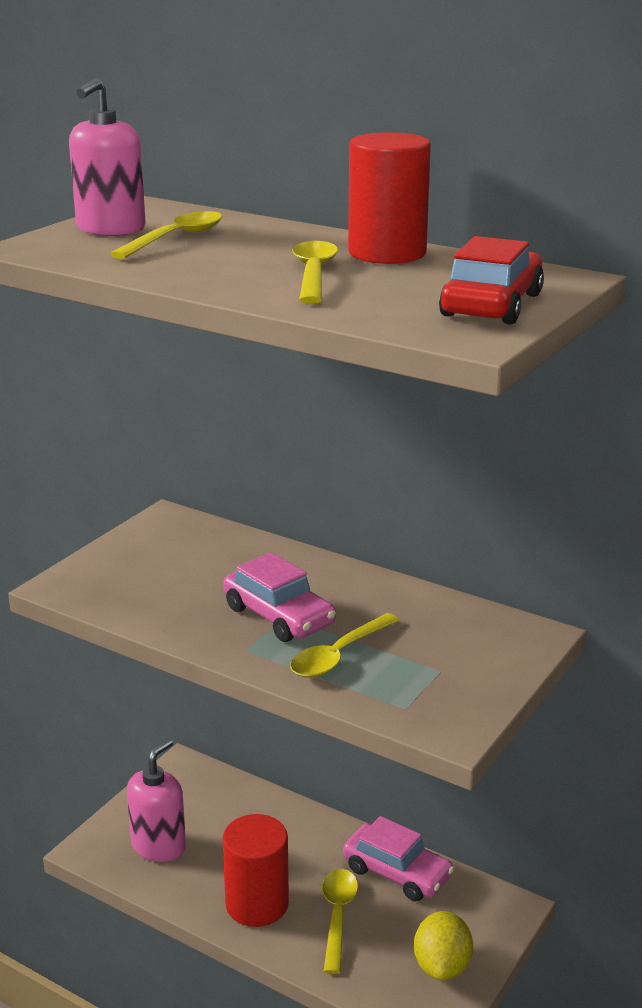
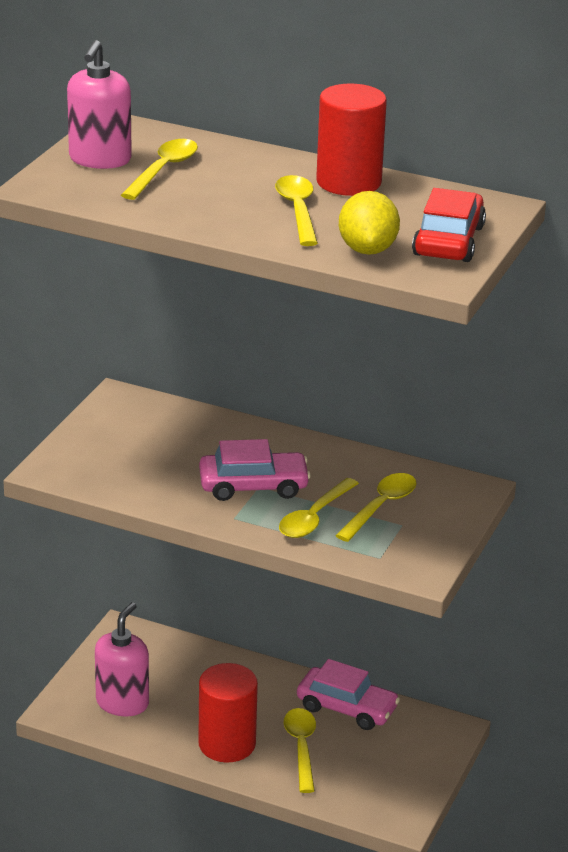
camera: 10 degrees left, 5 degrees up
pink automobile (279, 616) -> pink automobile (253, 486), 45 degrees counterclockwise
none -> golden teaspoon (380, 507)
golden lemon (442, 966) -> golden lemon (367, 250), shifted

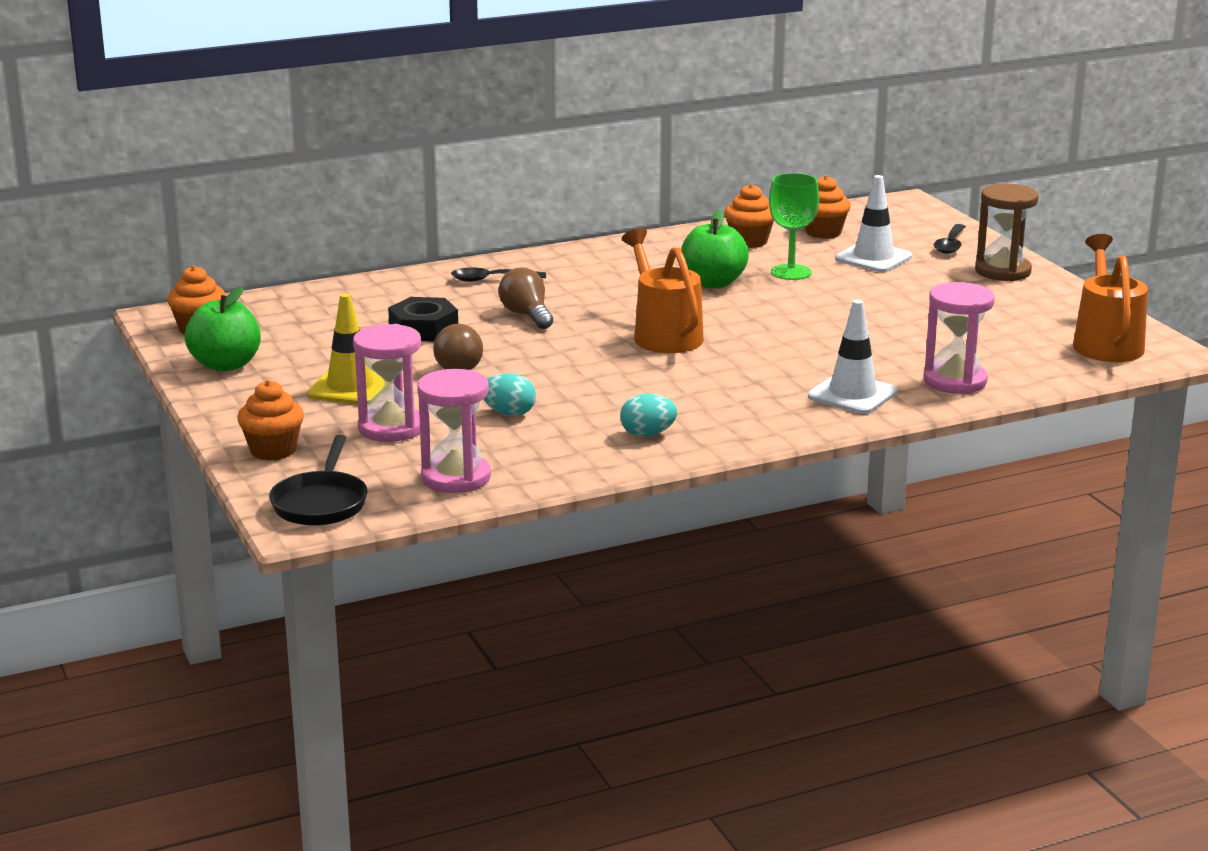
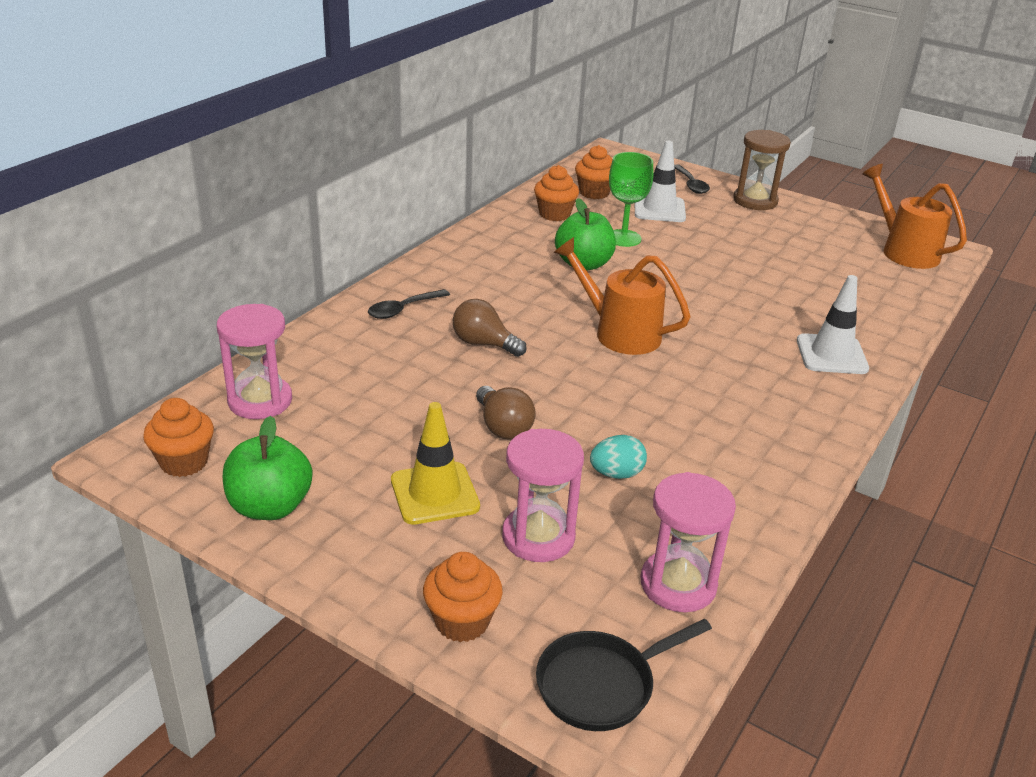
camera: 35 degrees left, 10 degrees up
pink sand timer (955, 381) -> pink sand timer (260, 401), shifted
black skillet (321, 503) -> black skillet (601, 684), 90 degrees clockwise
black hexagon nut (423, 329) -> none
aqua egg (647, 434) -> none

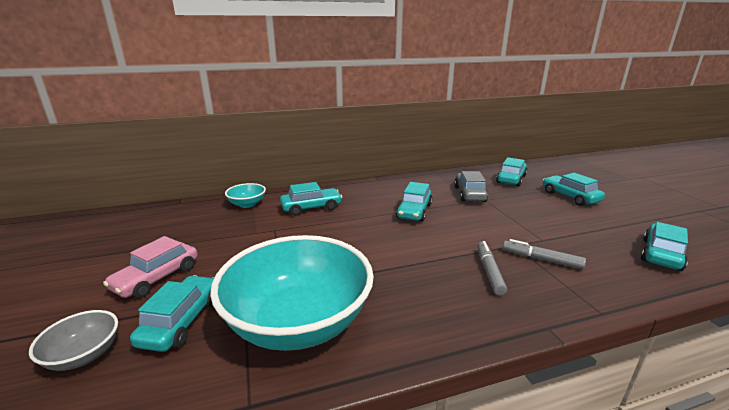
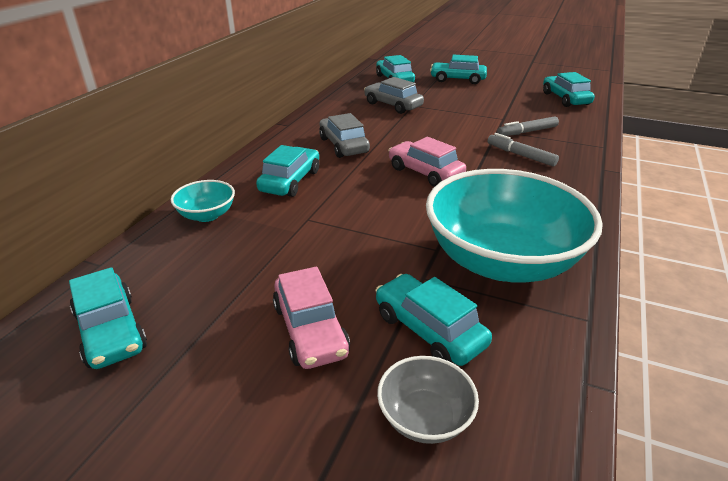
camera: 50 degrees left, 10 degrees up
aqua automobile (414, 211) -> aqua automobile (111, 331), shifted
none -> grey automobile (343, 145)
none -> pink automobile (425, 172)

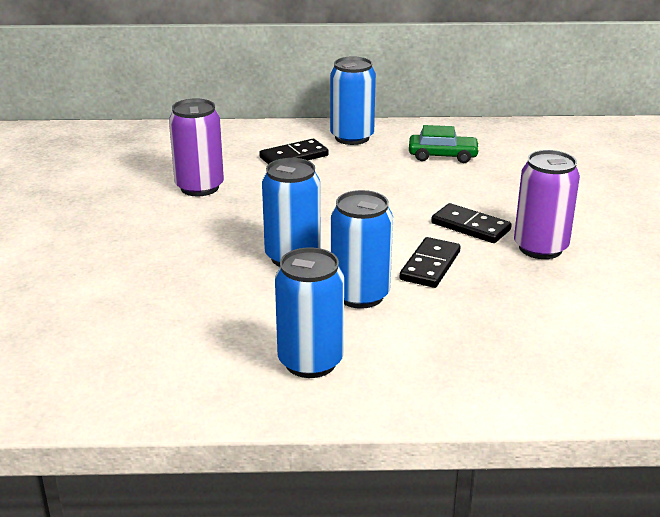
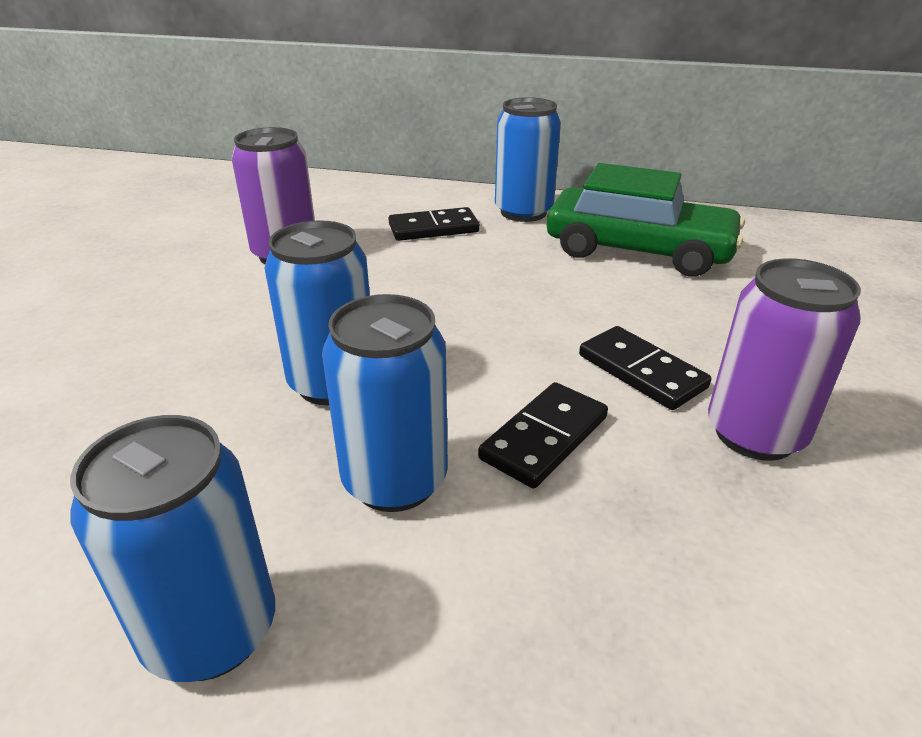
camera: 15 degrees right, 5 degrees up
green automobile (442, 156) -> green automobile (638, 250), x1.83

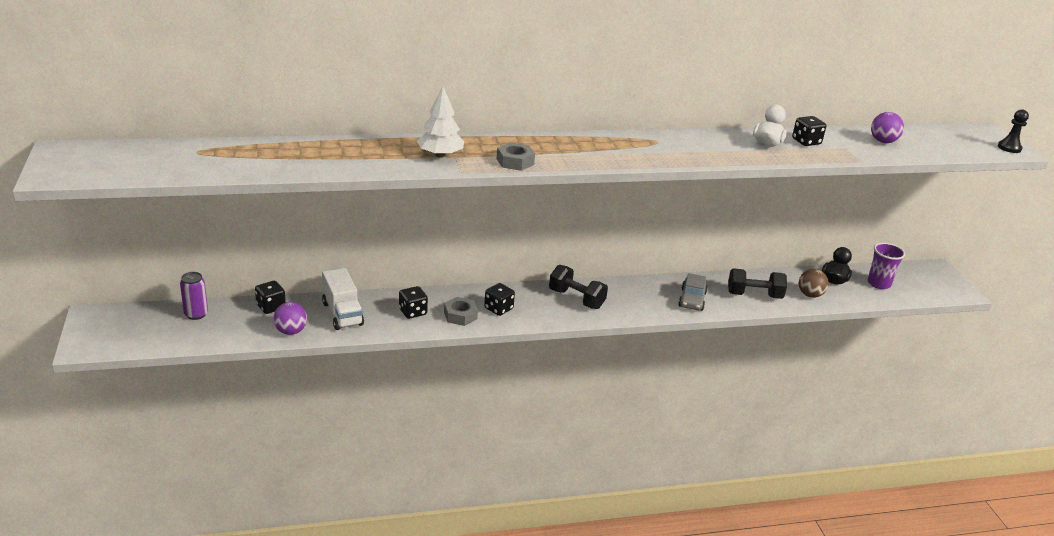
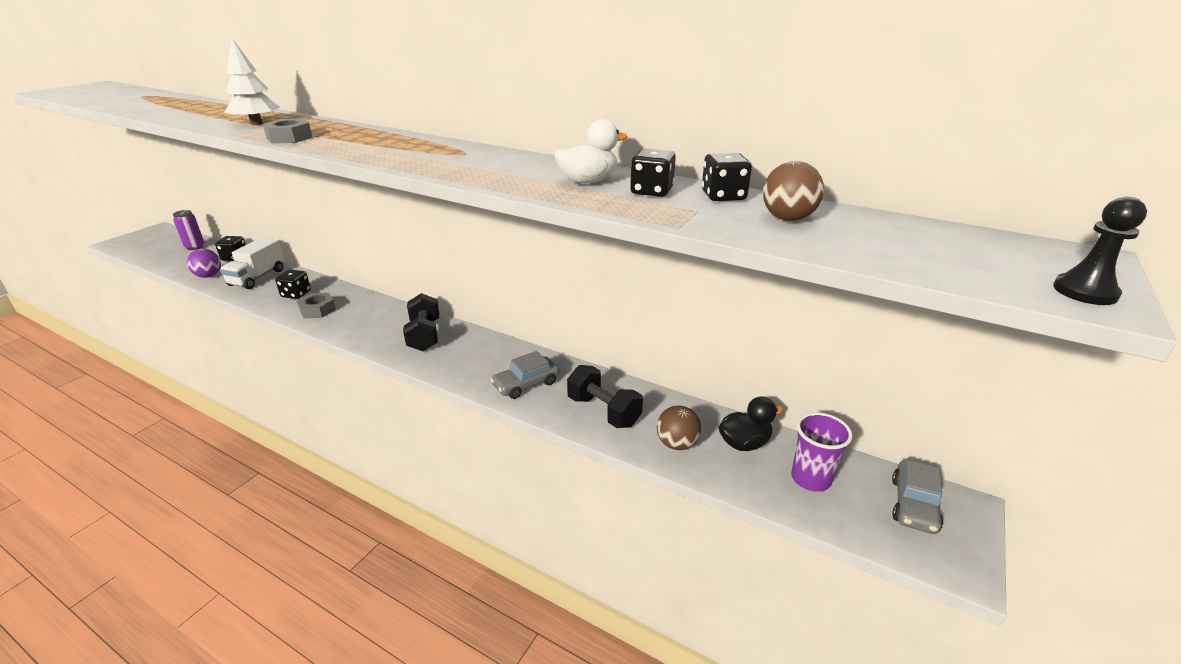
camera: 45 degrees right, 0 degrees up
black game die (498, 309) -> black game die (723, 196), shifted
purple sphere (883, 141) -> dark brown sphere (787, 218)
none -> grey automobile (914, 505)

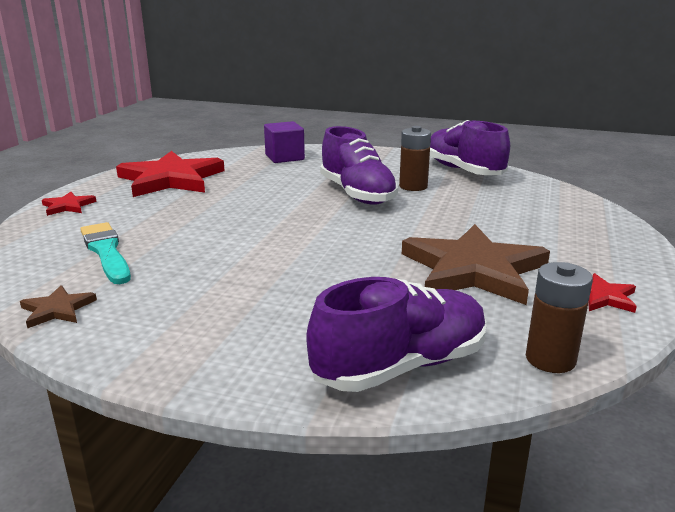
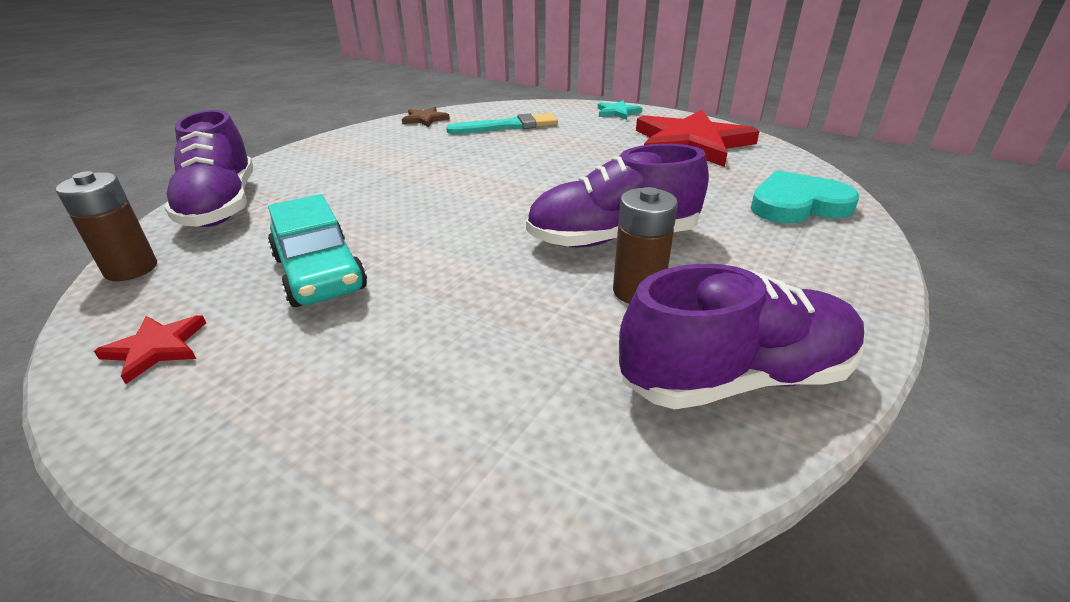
camera: 105 degrees right, 10 degrees up
dark brown star (473, 270) -> aqua automobile (319, 273)
red star (68, 206) -> aqua star (617, 112)
purple cube (284, 157) -> aqua love heart (797, 204)

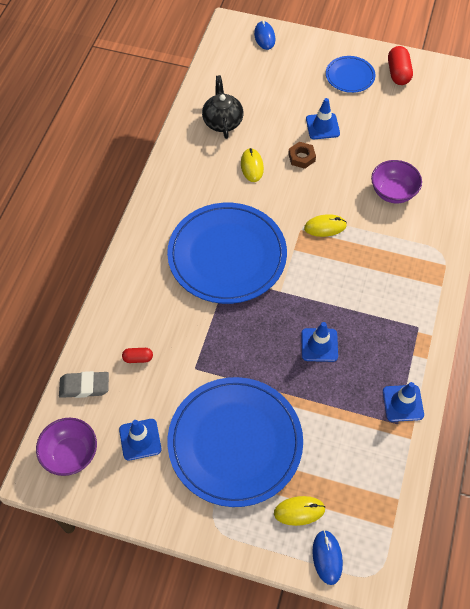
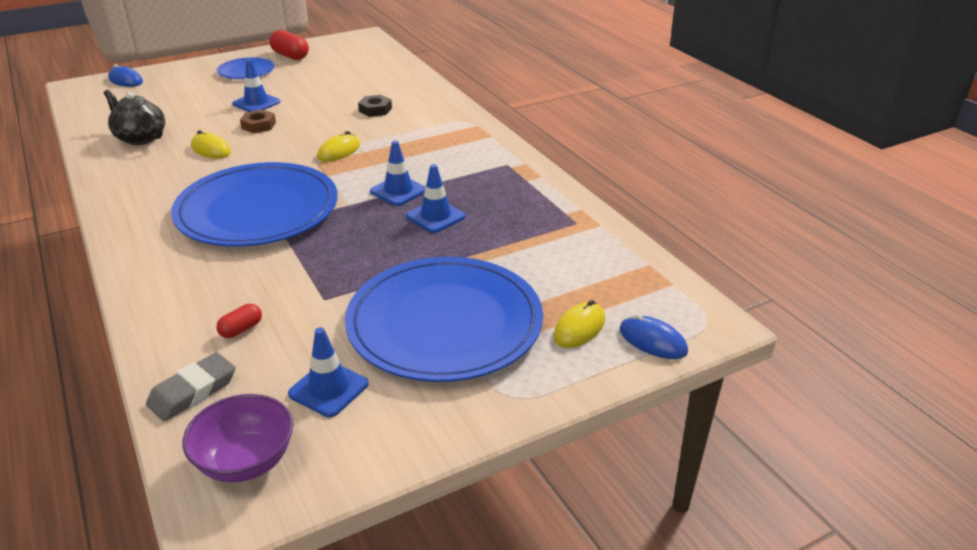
camera: 45 degrees left, 25 degrees down
purple deep dish (393, 192) -> black hexagon nut (375, 110)
cobalt safety cone (403, 403) -> cobalt safety cone (398, 191), shifted

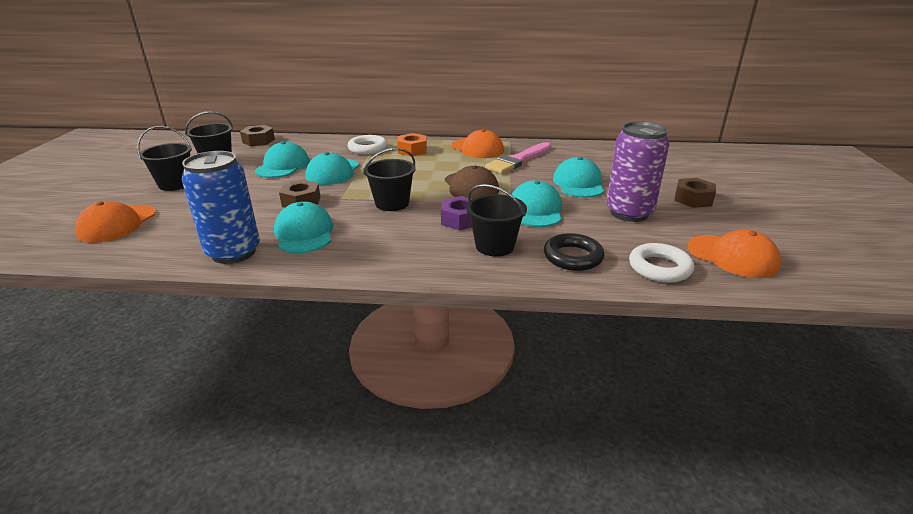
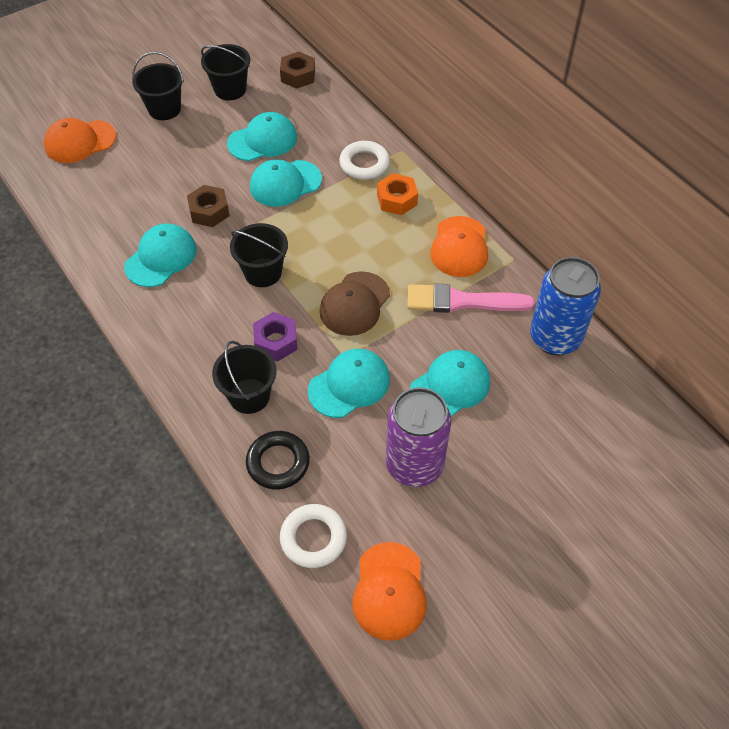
camera: 50 degrees right, 25 degrees up
cobalt soda can (233, 252) -> cobalt soda can (555, 338), shifted
dark brown hexagon nut (693, 199) -> none

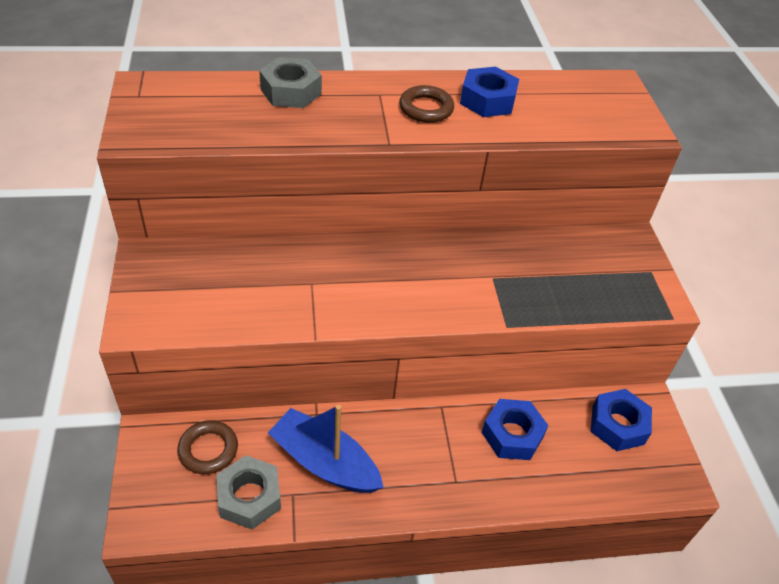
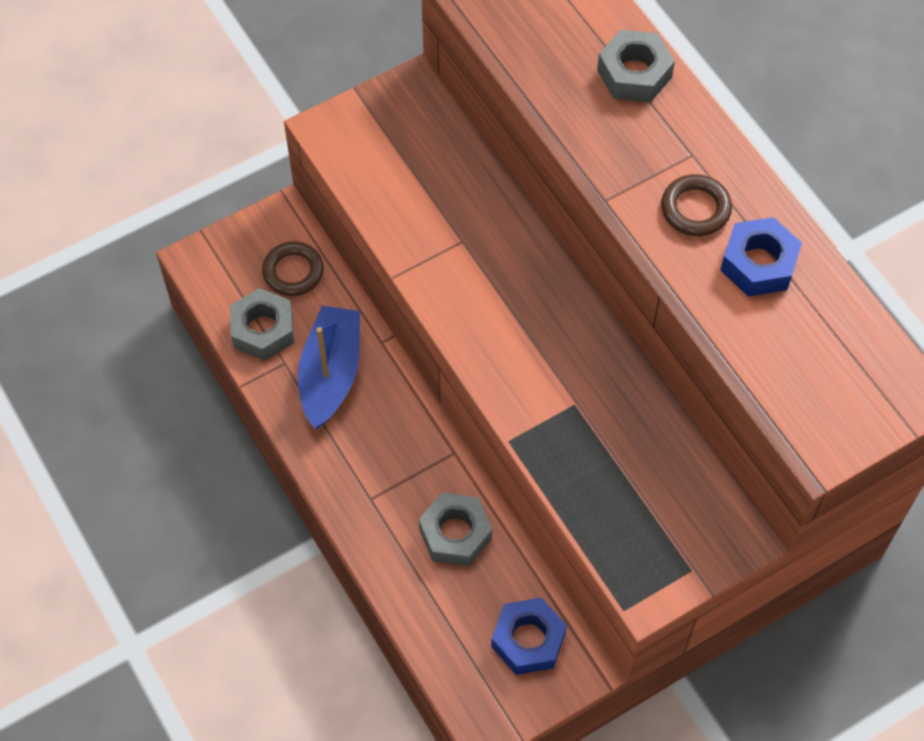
camera: 70 degrees right, 15 degrees up
cobalt hexagon nut (512, 434) -> grey hexagon nut (455, 534)

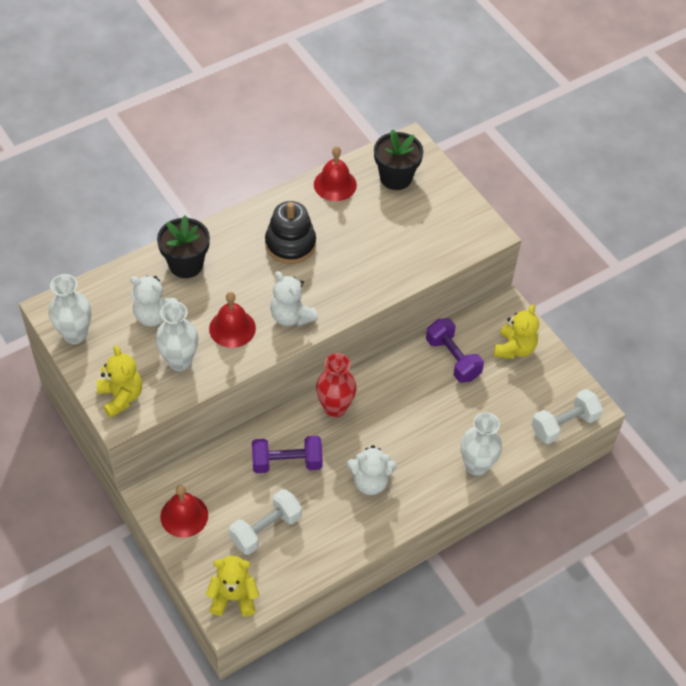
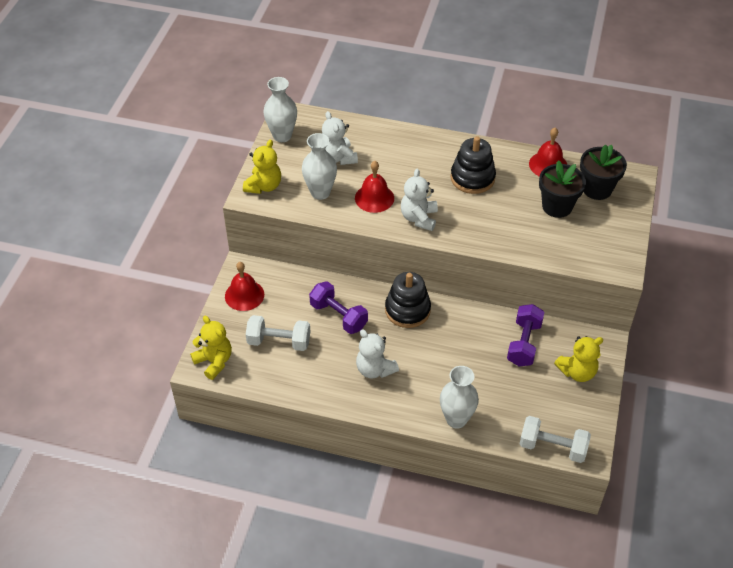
camera: 50 degrees right, 5 degrees down
red vase (335, 408) -> black stacking rings (407, 310)
black plant pot (186, 264) -> black plant pot (557, 206), shifted

